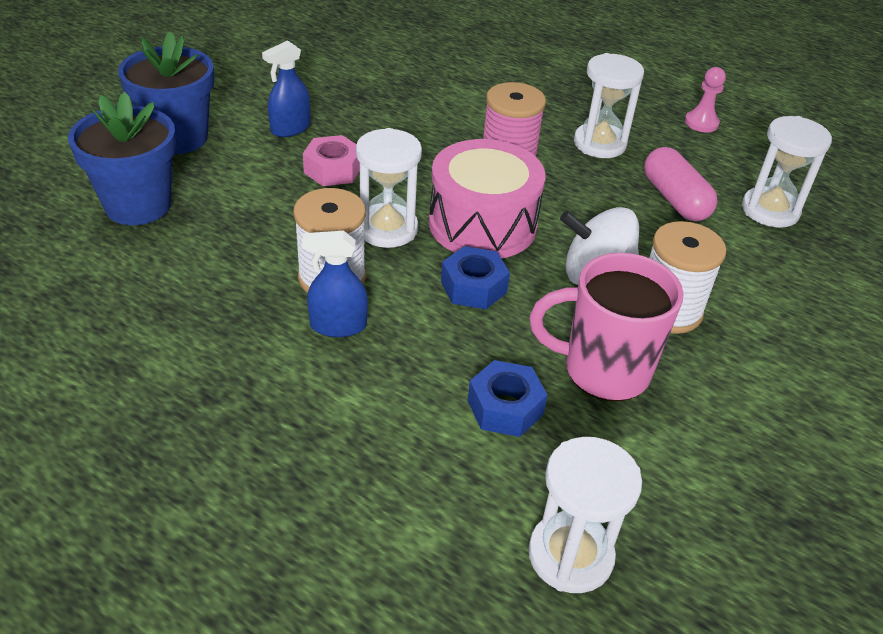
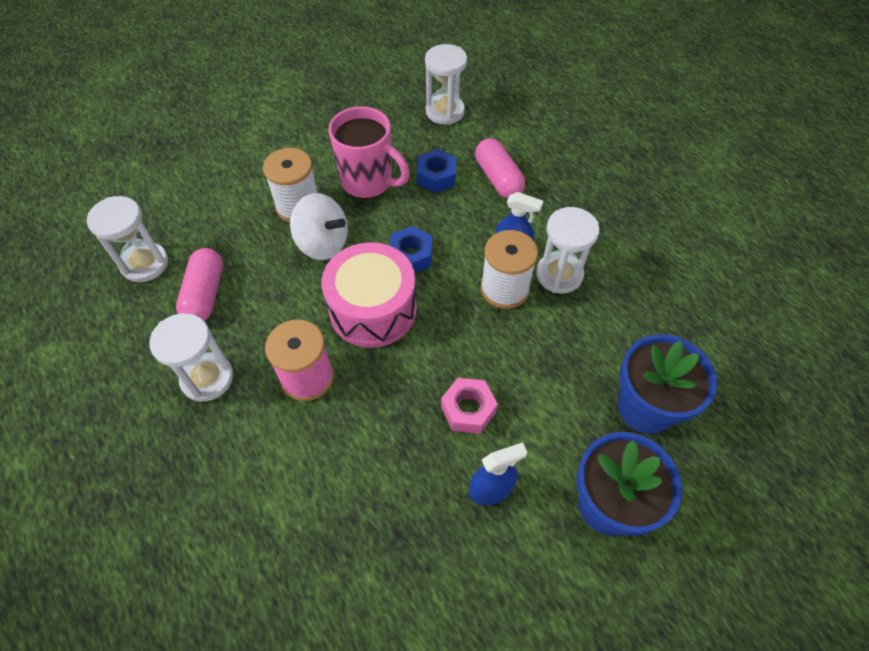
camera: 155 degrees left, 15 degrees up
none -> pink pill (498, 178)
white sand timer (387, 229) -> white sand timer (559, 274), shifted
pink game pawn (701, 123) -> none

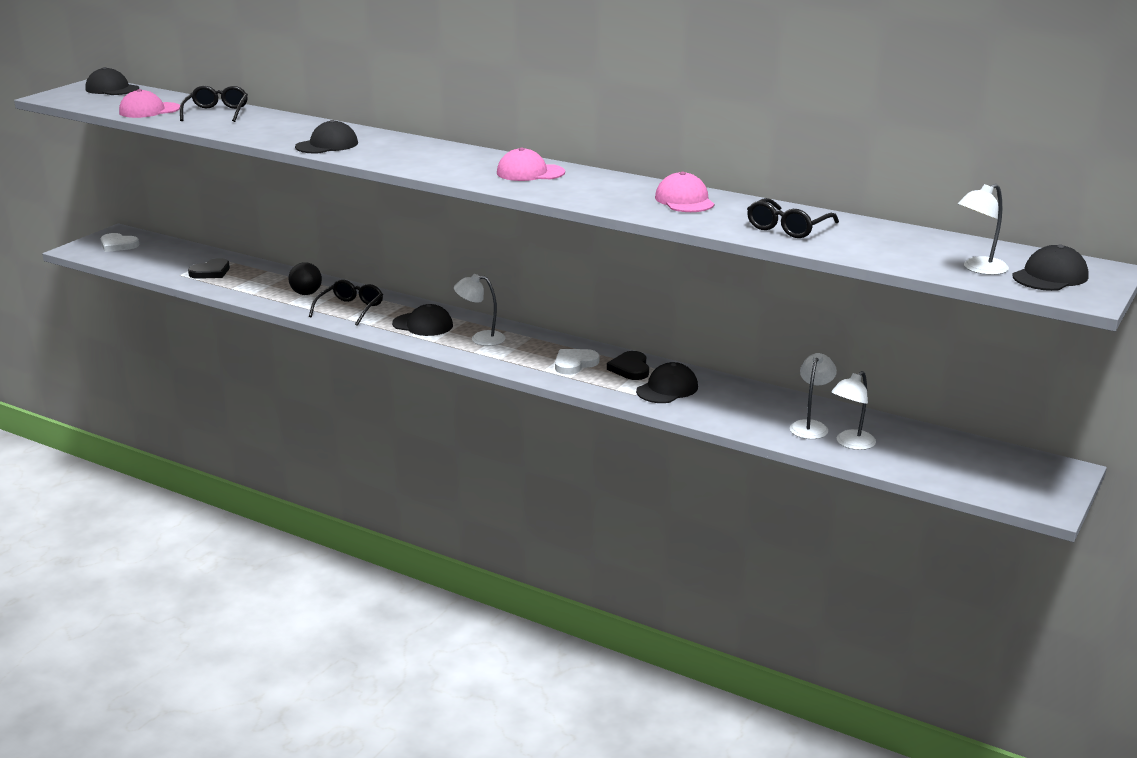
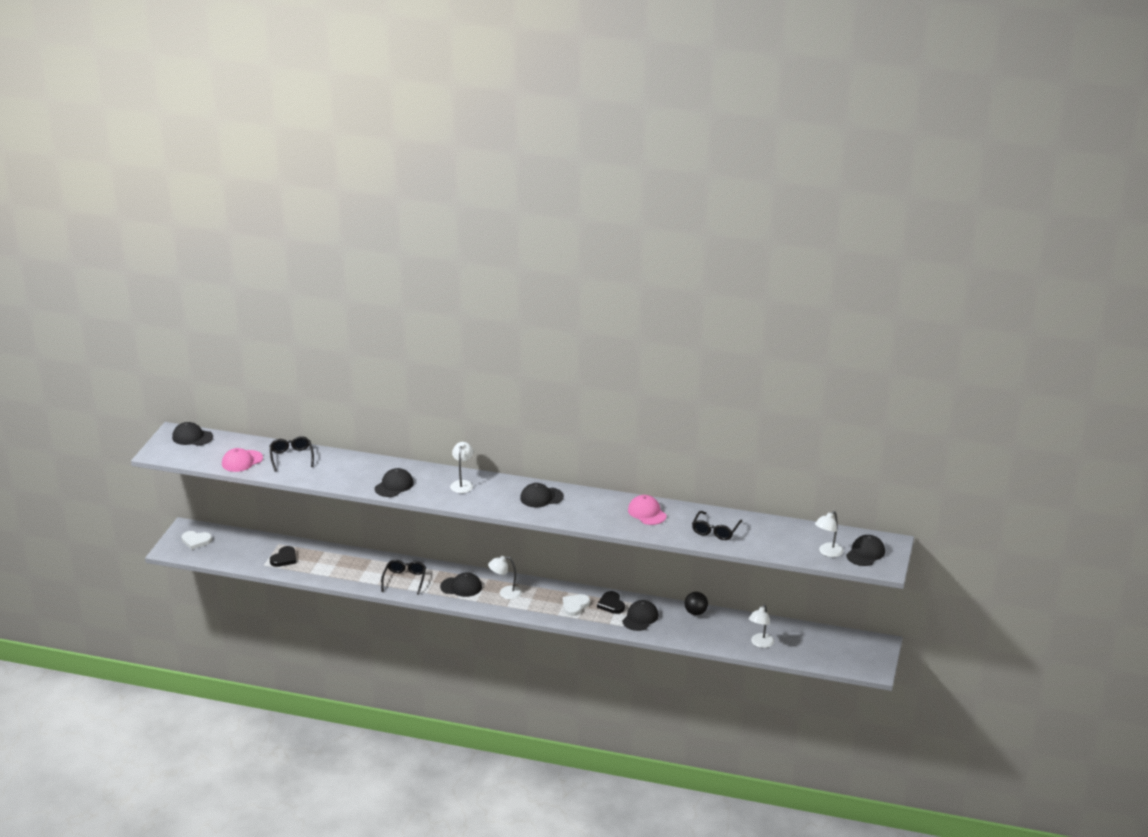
camera: 15 degrees left, 5 degrees up
white reading lamp (811, 426) -> white reading lamp (462, 484), shifted
pink cap (530, 173) -> black cap (541, 497)
black sphere (306, 293) -> black sphere (695, 612), shifted

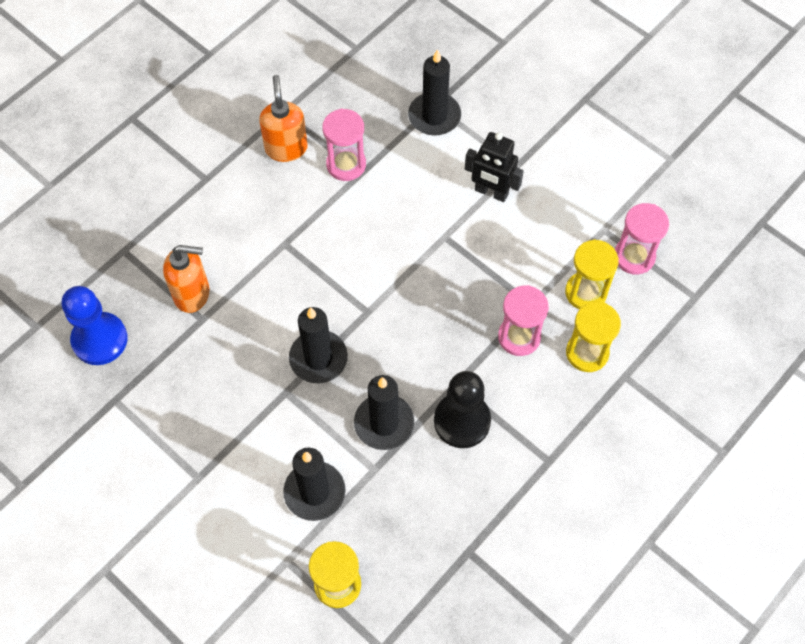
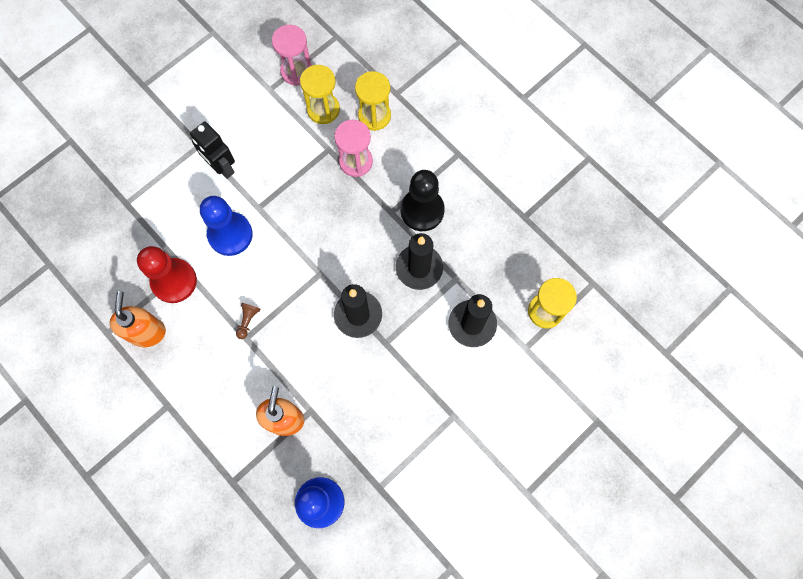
camera: 85 degrees left, 10 degrees up
bright orange soap pump (286, 148) -> bright orange soap pump (147, 332), 90 degrees clockwise
pink sand timer (346, 164) -> red game pawn (174, 281)
black robot (491, 192) -> black robot (222, 167), 105 degrees clockwise
none -> cobalt game pawn (230, 234)
none -> dark brown game pawn (248, 321)
black pillar candle (434, 116) -> none

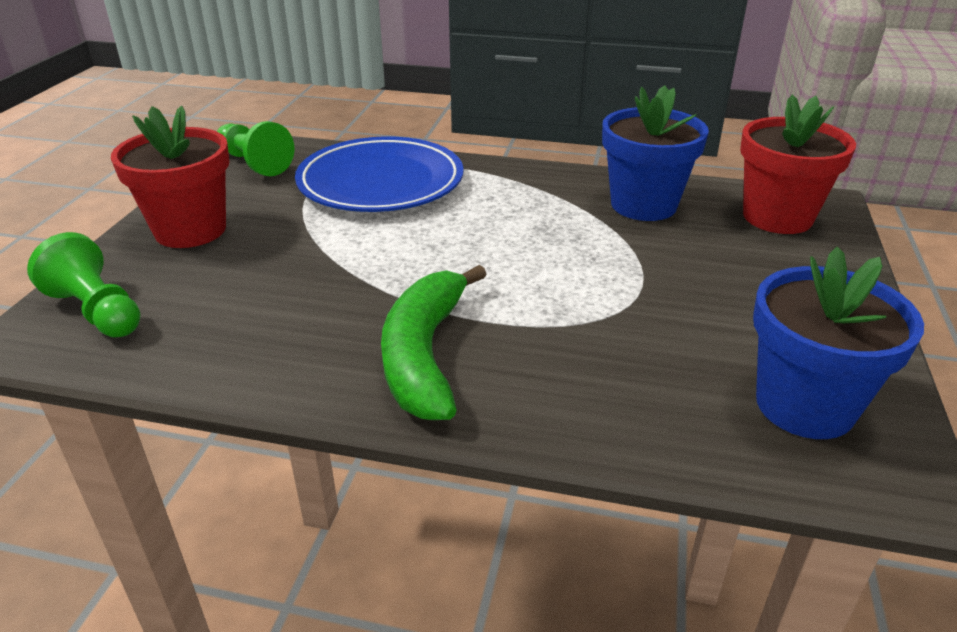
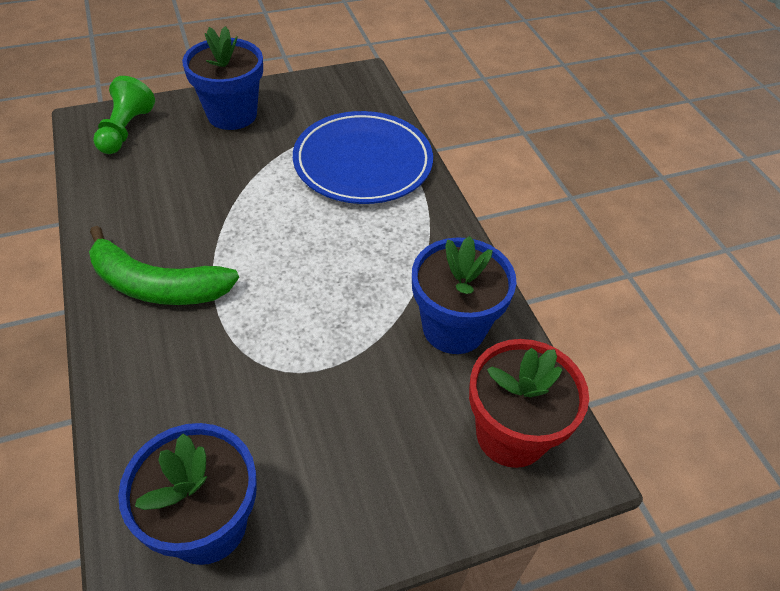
camera: 55 degrees right, 15 degrees up
green banana (425, 355) -> green banana (157, 285), 135 degrees counterclockwise
red plant pot (190, 230) -> cobalt plant pot (232, 114)
green game pawn (254, 163) -> none

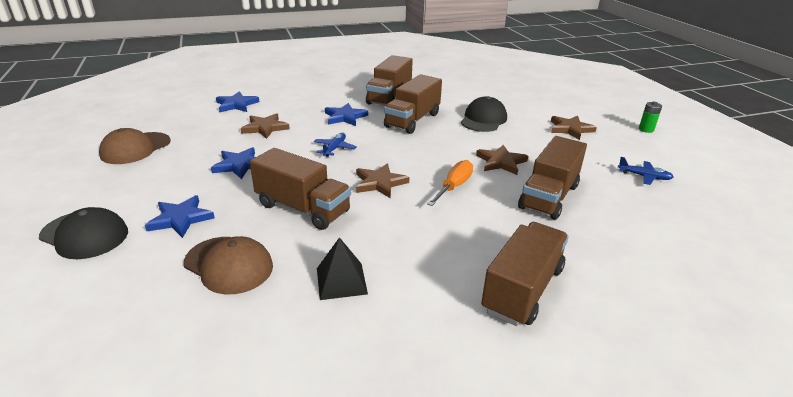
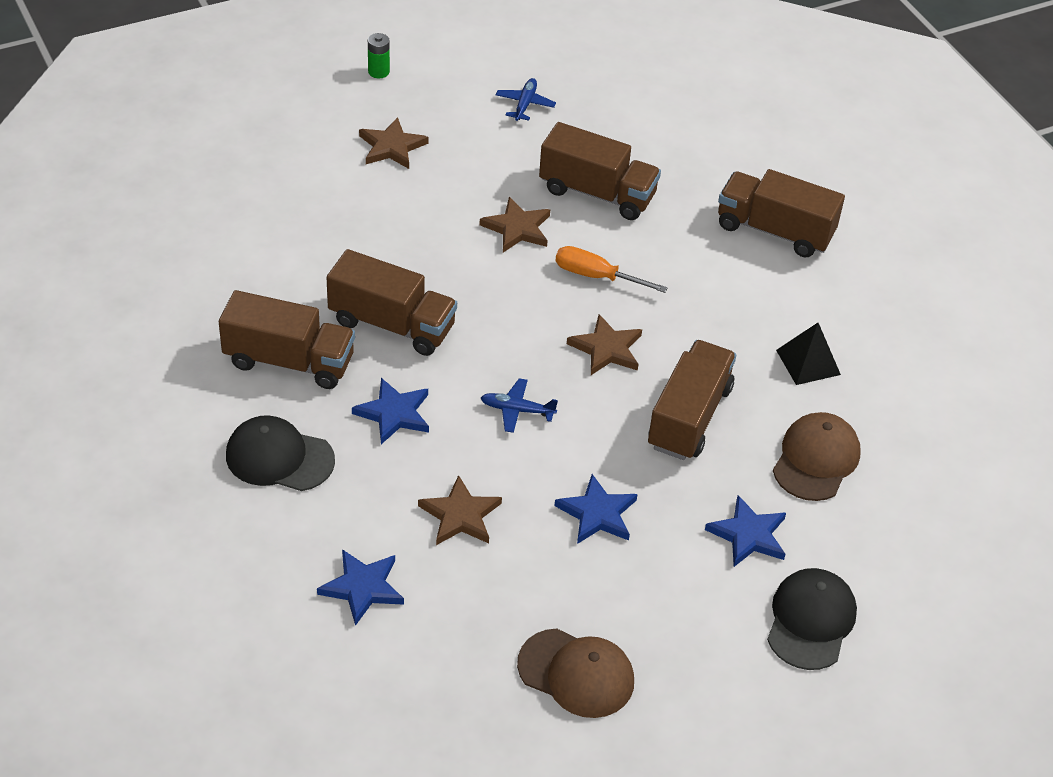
camera: 100 degrees left, 15 degrees up
black cap (483, 119) -> black cap (279, 457), shifted

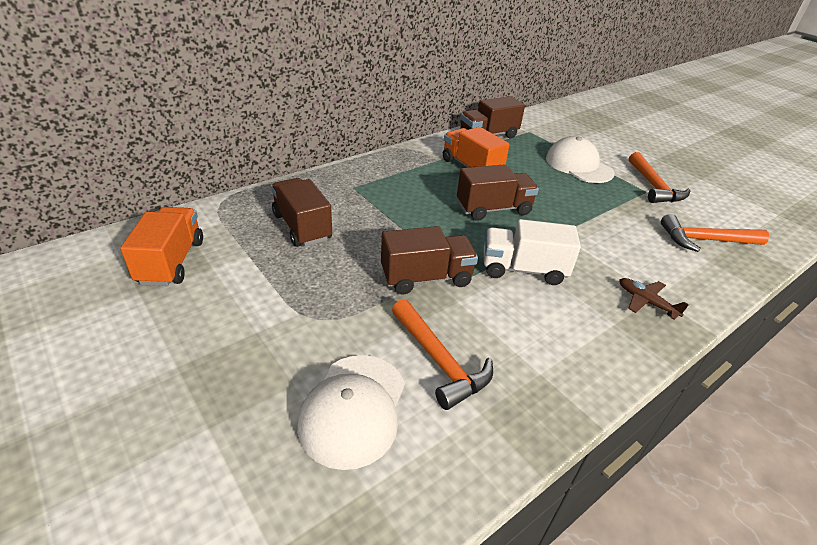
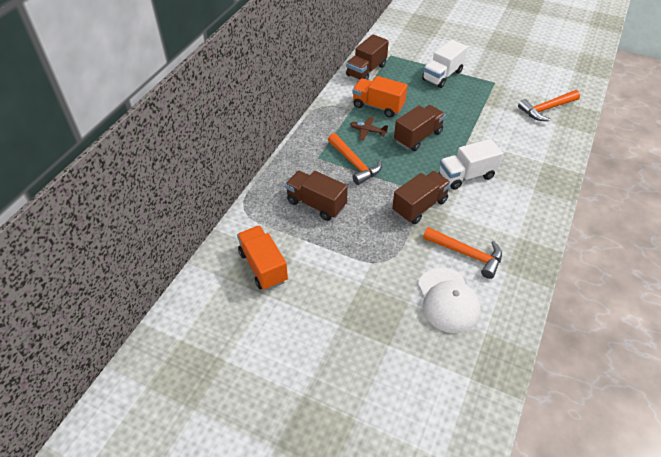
camera: 25 degrees left, 10 degrees up
bright orange claw hammer (653, 186) -> bright orange claw hammer (354, 164), shifted
dark brown aeroplane (646, 302) -> dark brown aeroplane (367, 131), shifted
white cap (578, 165) -> white lorry (442, 76)

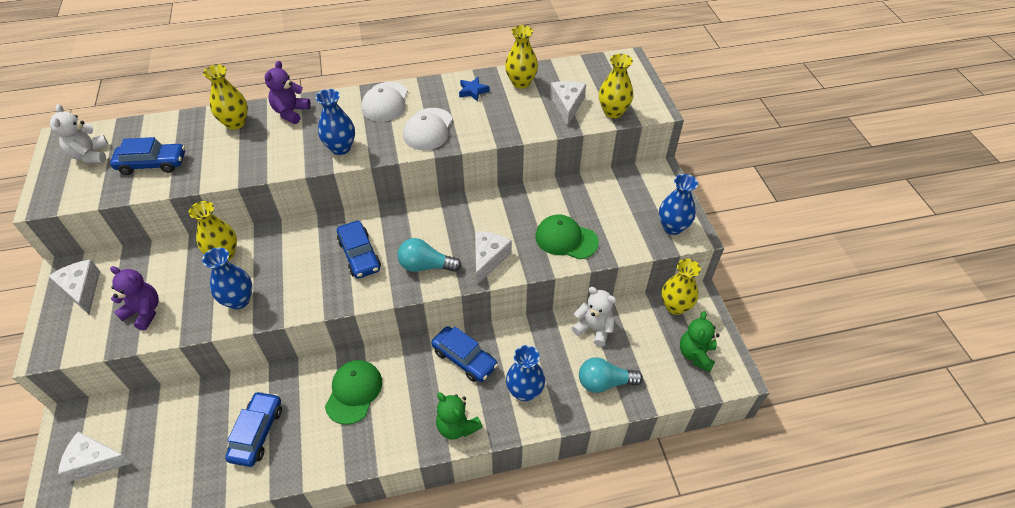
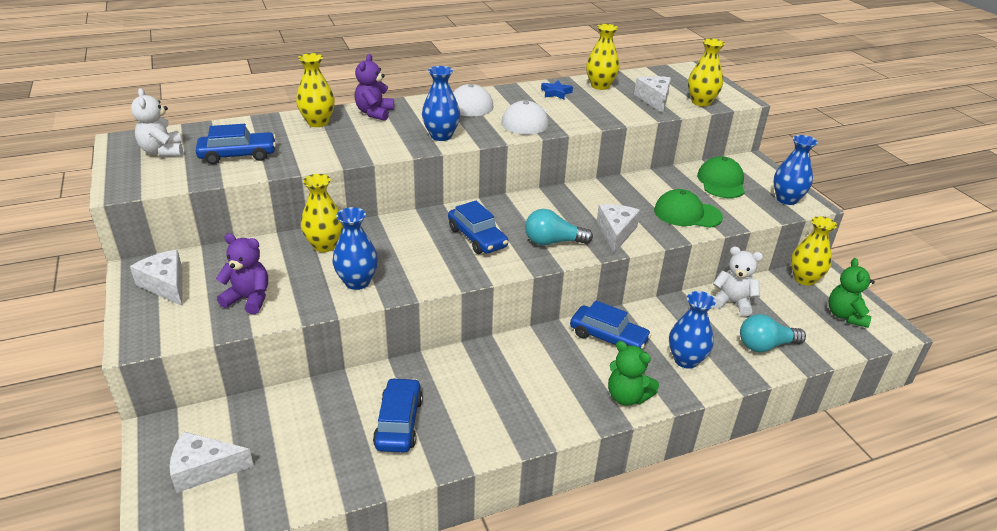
camera: 10 degrees left, 15 degrees down
green cap (354, 392) -> green cap (721, 182), shifted

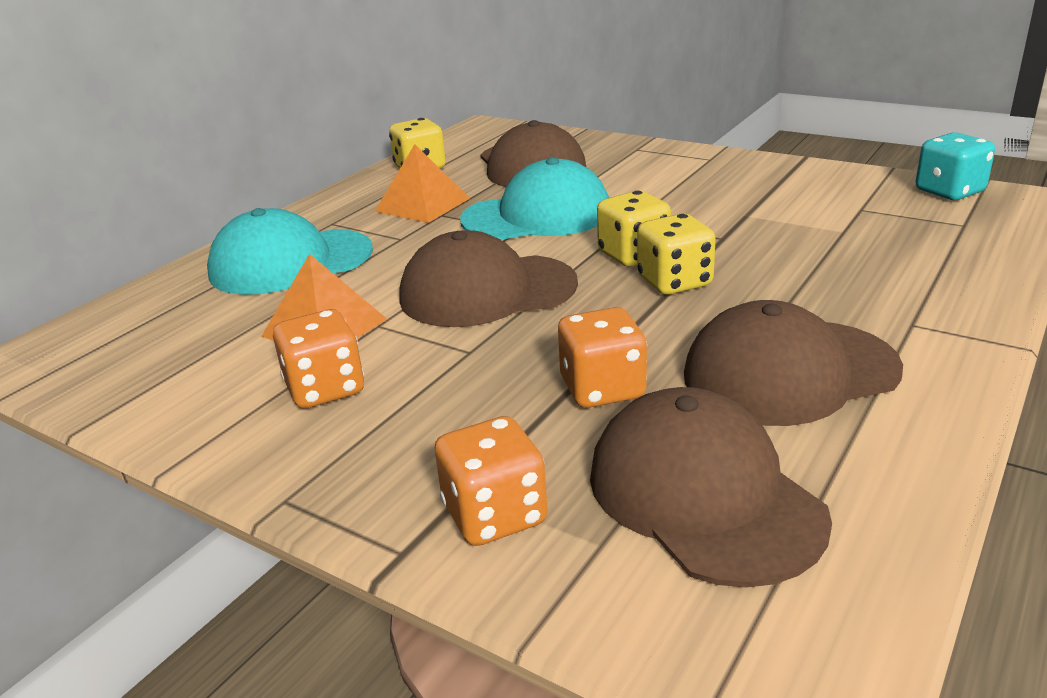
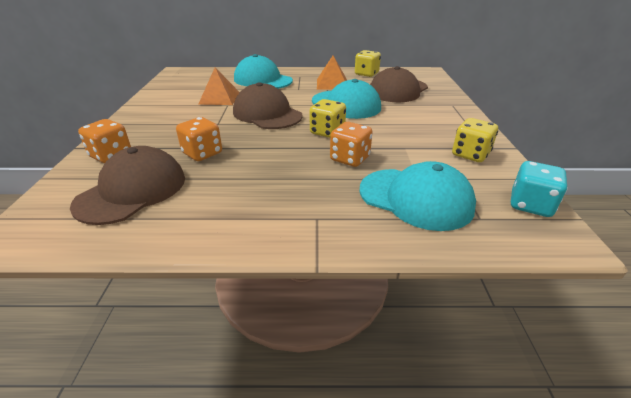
camera: 55 degrees right, 5 degrees up
bright orange game die (325, 389) -> bright orange game die (350, 159), shifted
none -> aqua cap (415, 198)
golden game die (674, 282) -> golden game die (470, 154), shifted
dark brown cap (789, 372) -> none

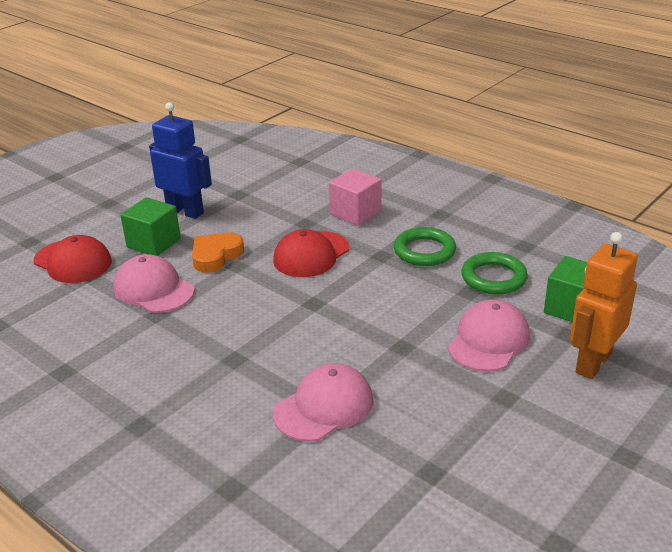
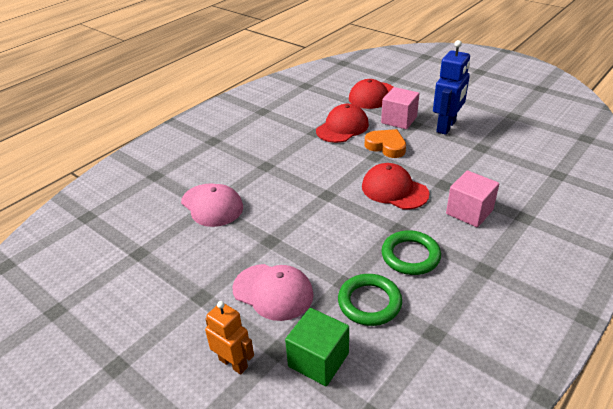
camera: 90 degrees right, 5 degrees up
bright orange robot (593, 363) -> bright orange robot (233, 363), x0.65
pink cap (154, 289) -> red cap (342, 127)
green cube (154, 243) -> pink cube (399, 120)

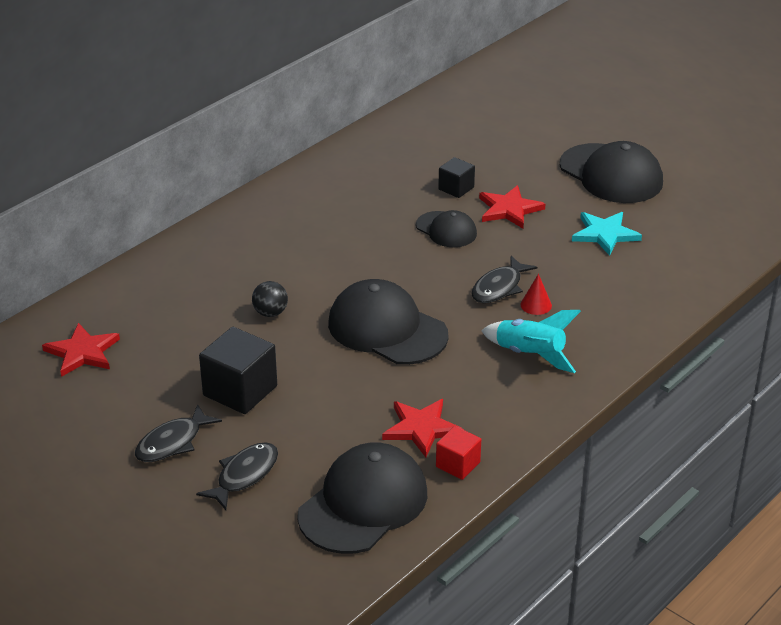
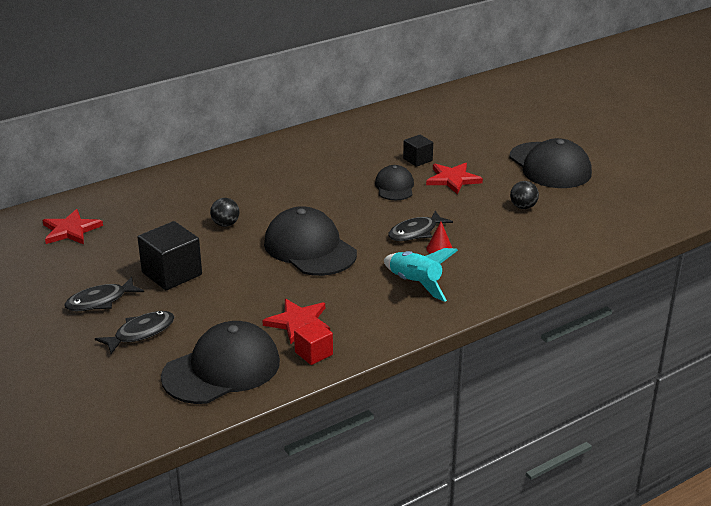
camera: 15 degrees right, 5 degrees down
black cap (446, 230) -> black cap (394, 187), 150 degrees counterclockwise
aqua star (605, 234) -> black sphere (523, 207)

